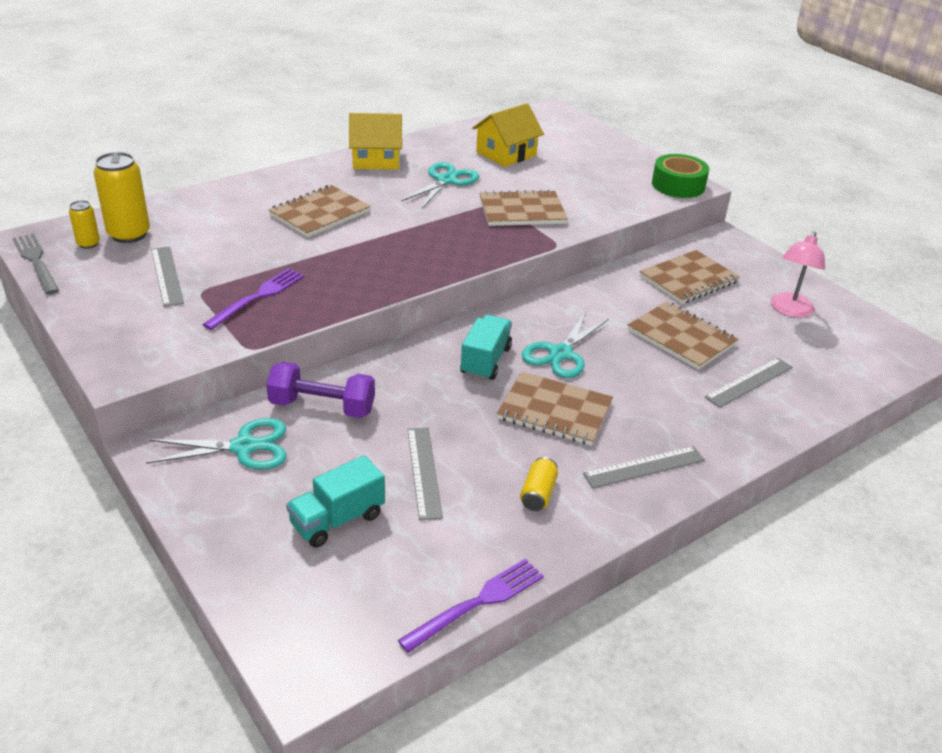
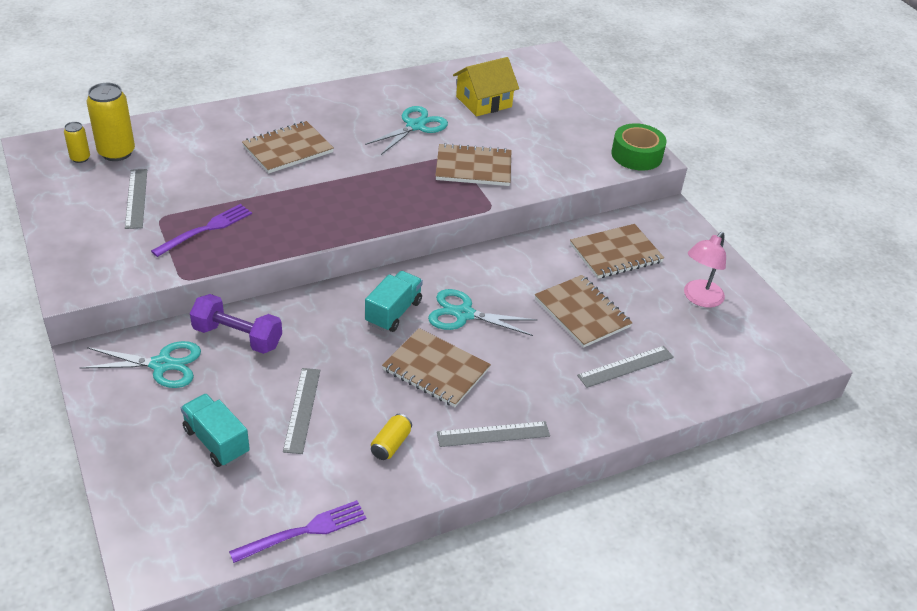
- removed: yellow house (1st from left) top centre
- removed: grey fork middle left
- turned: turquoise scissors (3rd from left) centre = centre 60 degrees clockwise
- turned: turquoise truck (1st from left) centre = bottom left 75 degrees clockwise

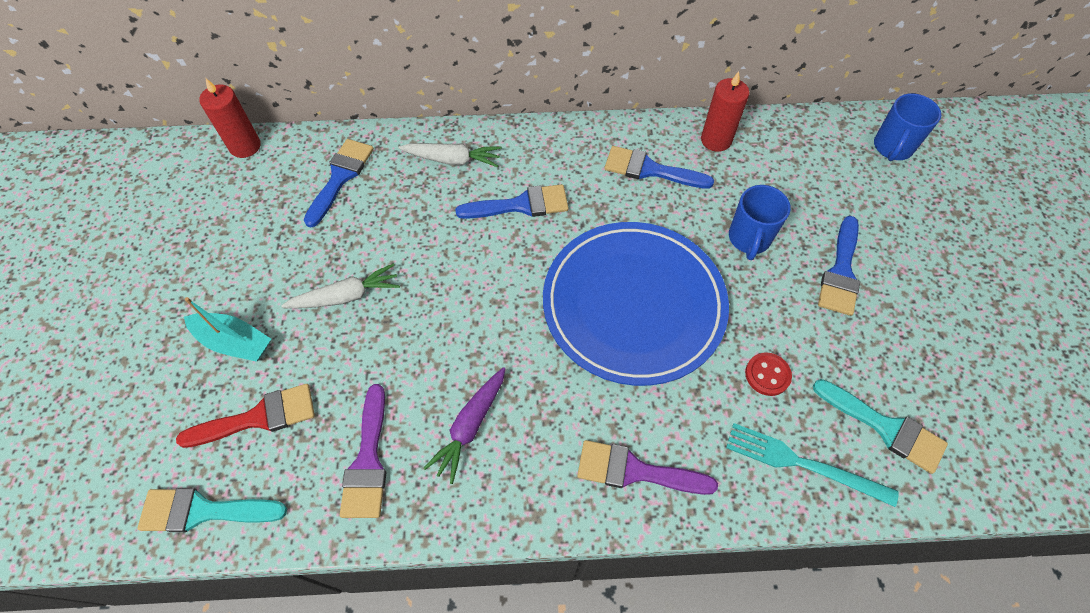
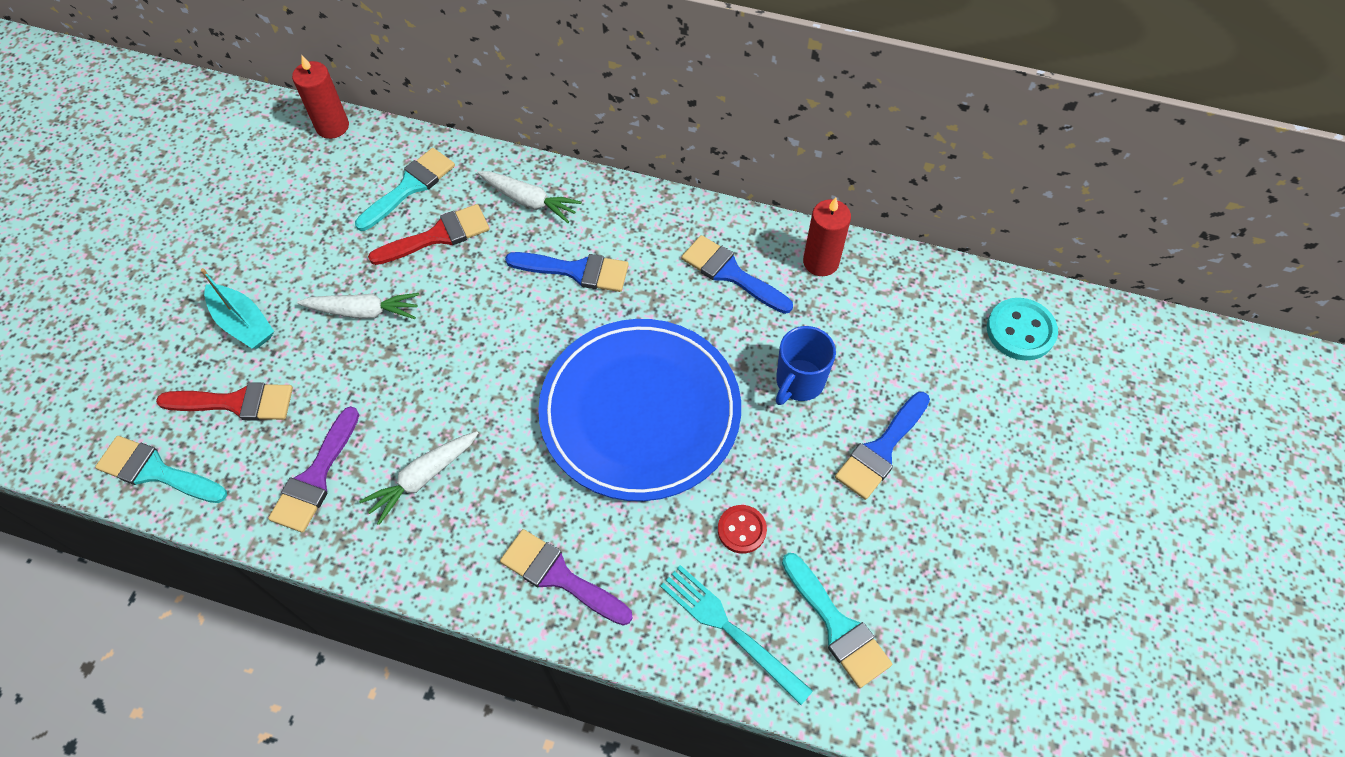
- replaced: blue mug (2nd from left) top right to turquoise button middle right
- recoloured: blue brush (1st from left) top left to turquoise brush (2nd from left) top left
- recoloured: purple carrot bottom centre to white carrot (2nd from left) middle left
- added: red brush (2nd from left) top left

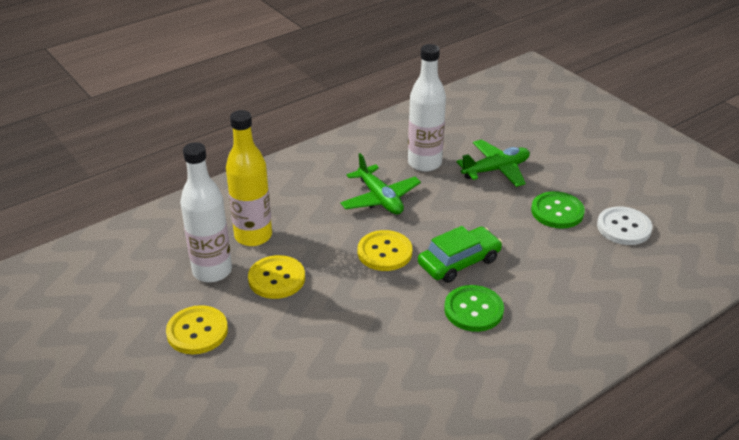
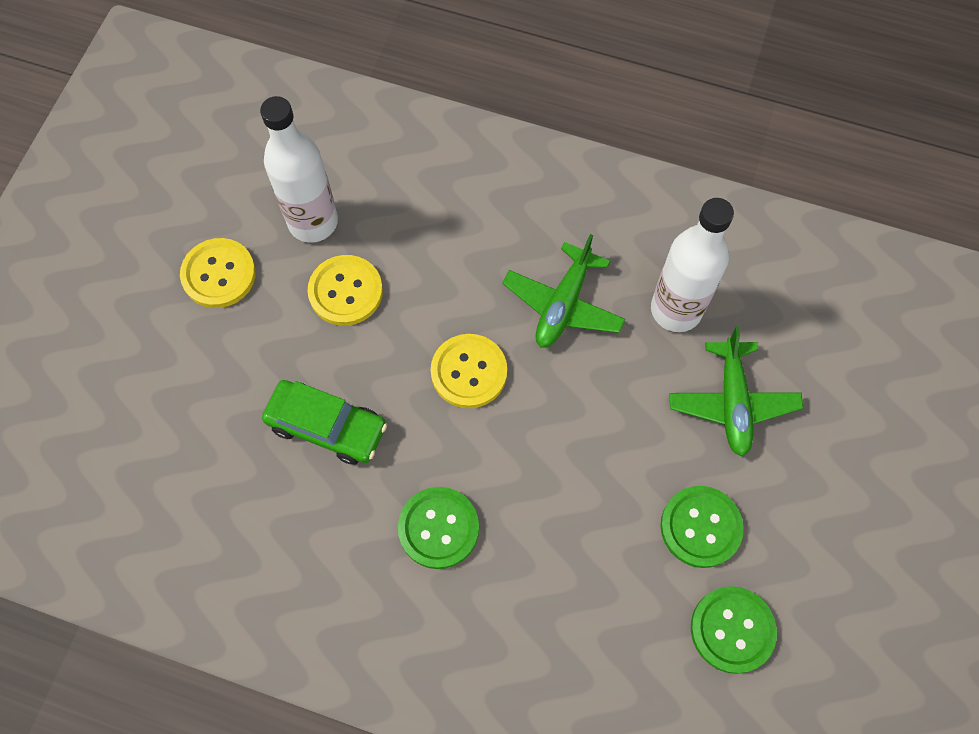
- removed: yellow bottle centre
- turned: green plane (2nd from left) middle right = middle right 60 degrees clockwise
- recoloured: white button middle right to green button (3rd from left) bottom right
- moved: green car centre to middle left

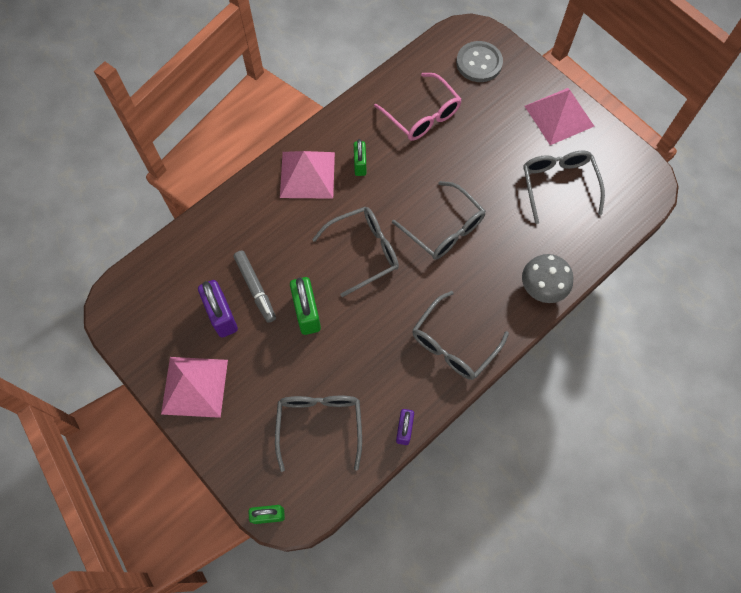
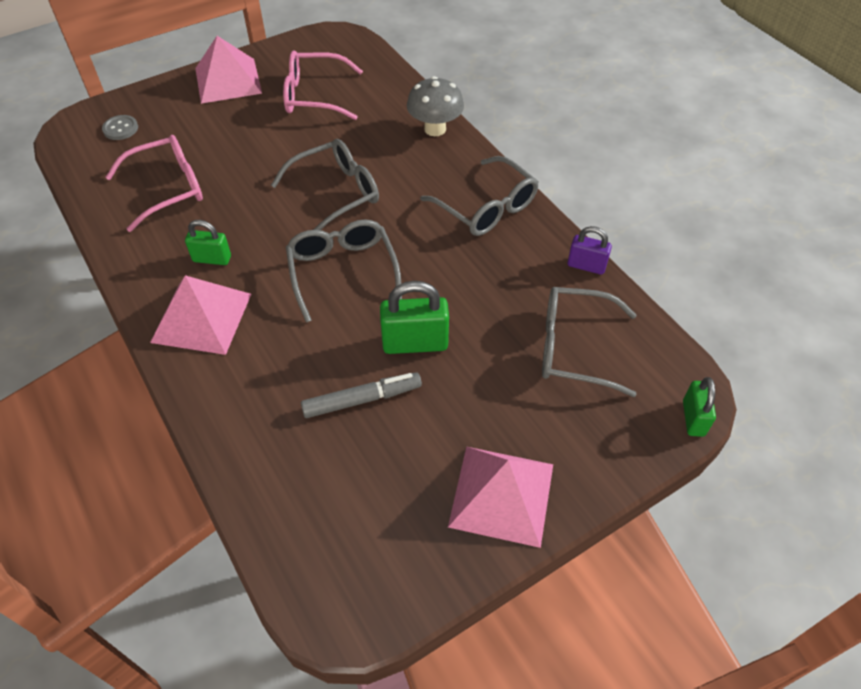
- resized: grey button top centre = top left x0.58
- recoloured: grey glasses (5th from left) top right to pink glasses (2nd from left) top centre
- removed: purple padlock (1st from left) middle left

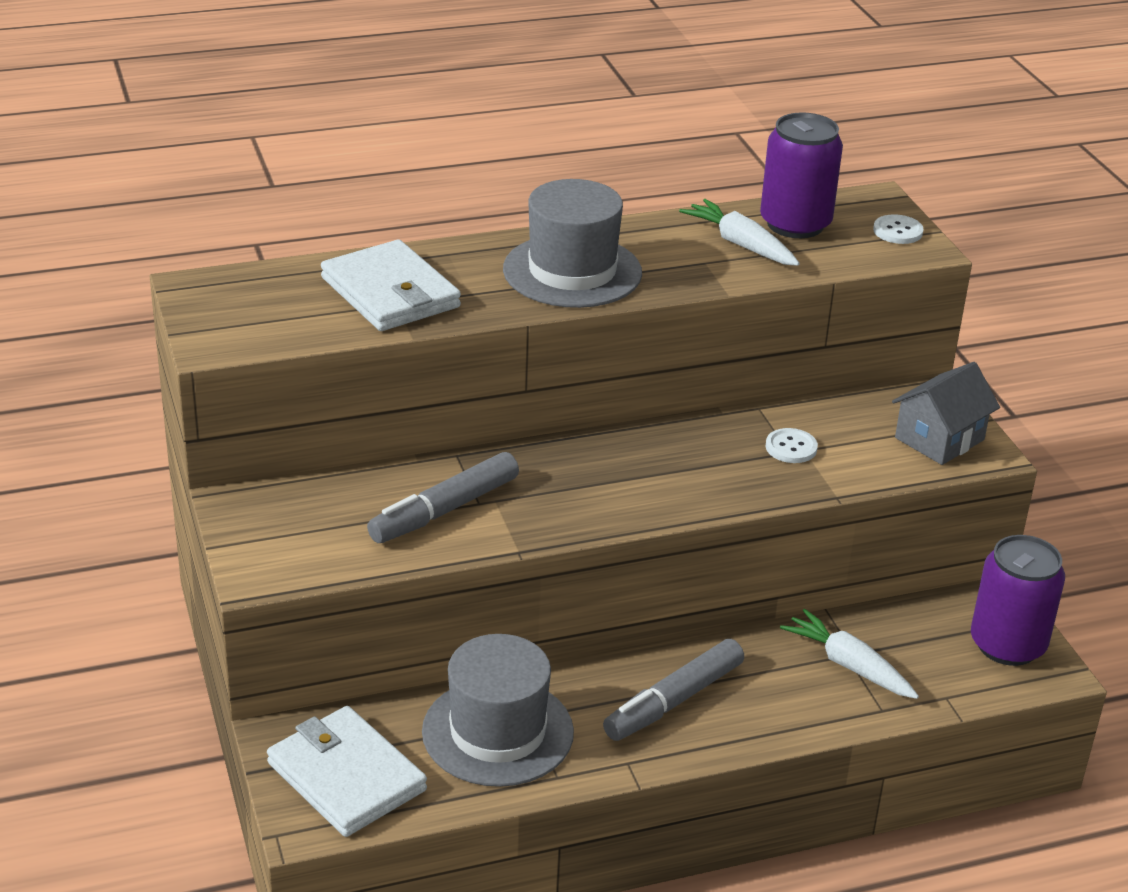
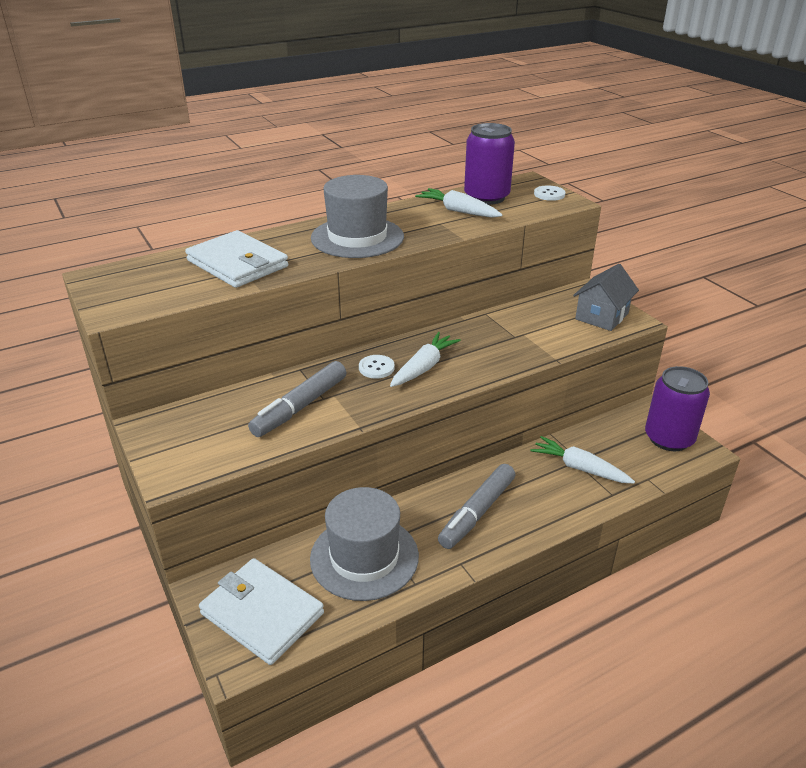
- moved: white button (1st from left) middle right to centre
- added: white carrot (1st from left) centre

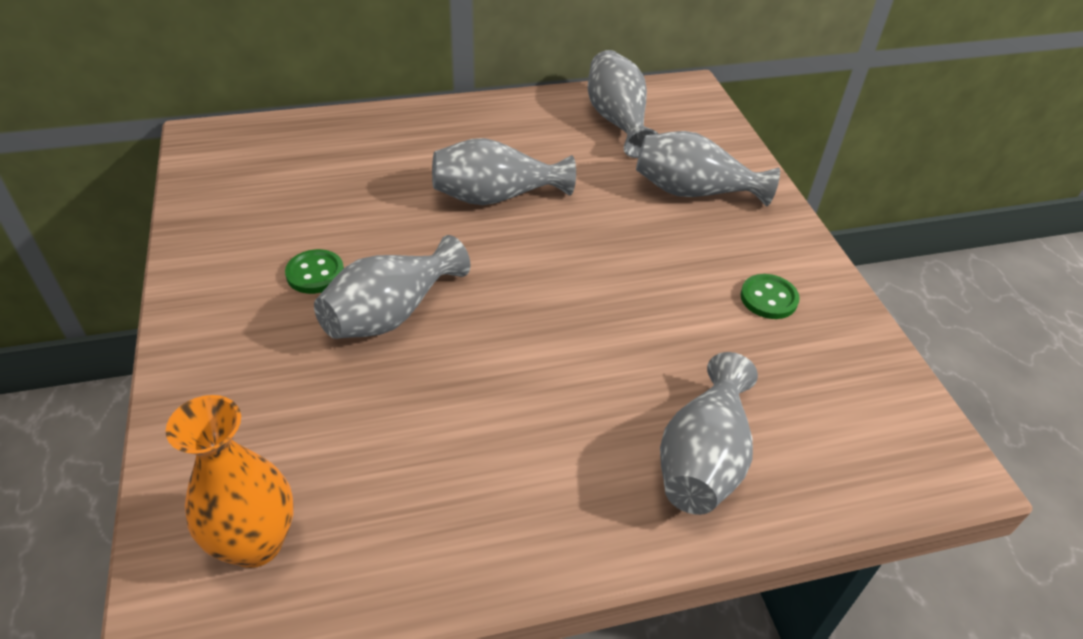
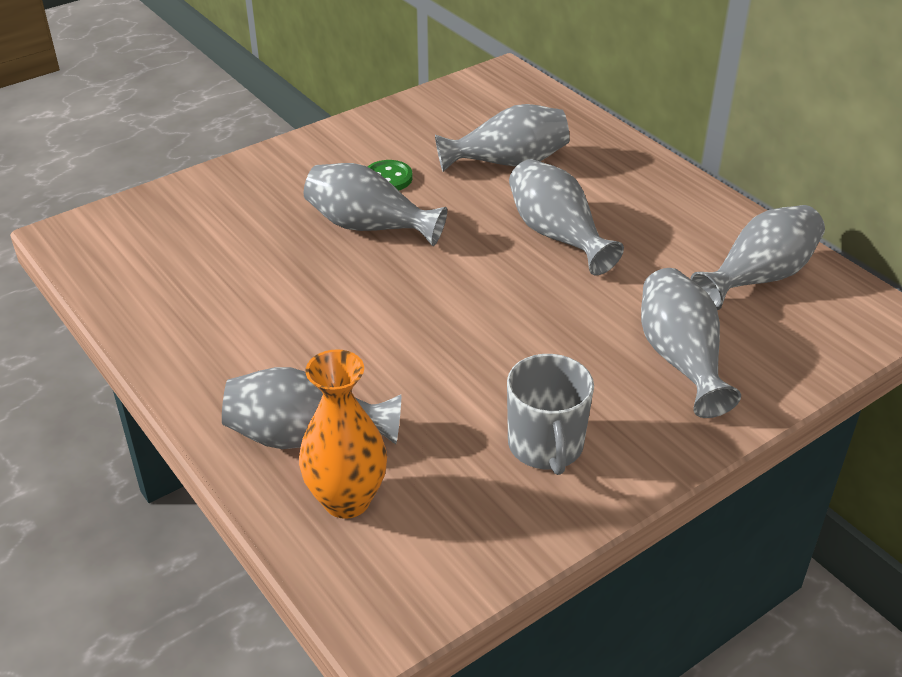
- replaced: green button (2nd from left) middle right to grey mug centre
- moved: orange vase bottom left to centre
- added: grey vase (3rd from left) top centre

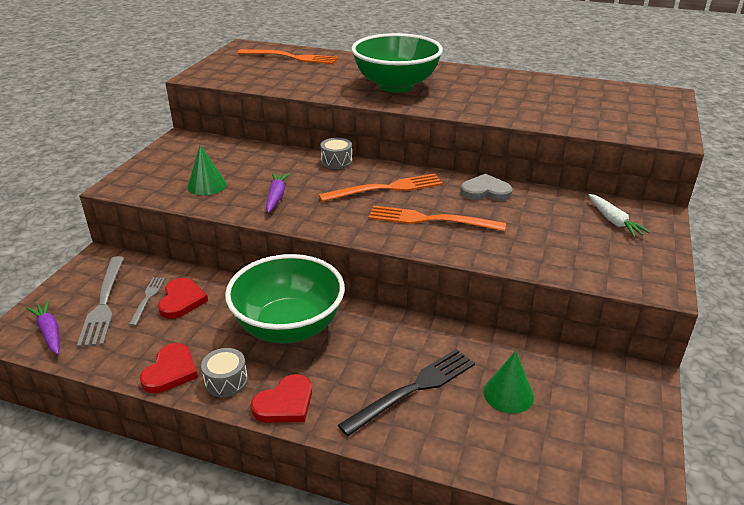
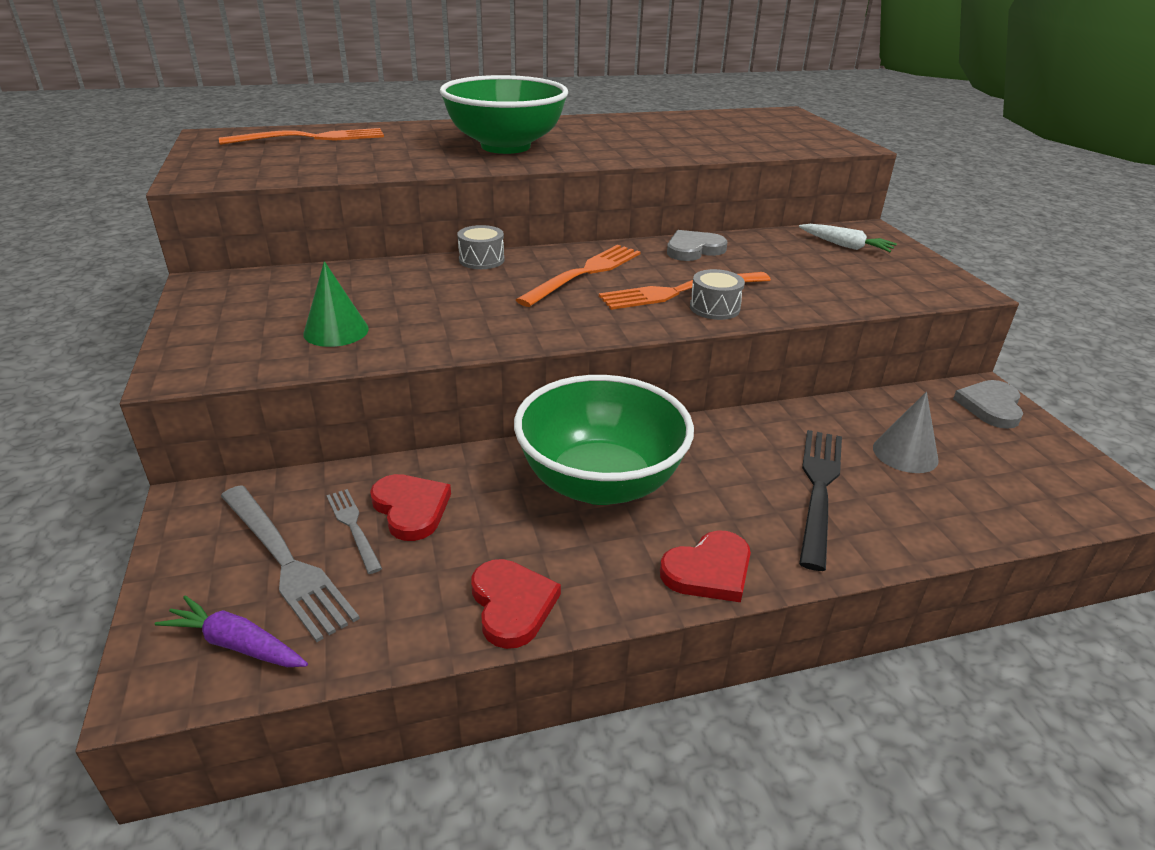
- removed: purple carrot (2nd from left) centre
- moved: grey drum (1st from left in the first image) bottom left to grey drum (2nd from left) centre
- recoloured: green cone (2nd from left) bottom right to grey cone middle right
- turned: red heart (3rd from left) bottom centre = centre 45 degrees clockwise
- added: grey heart (2nd from left) middle right

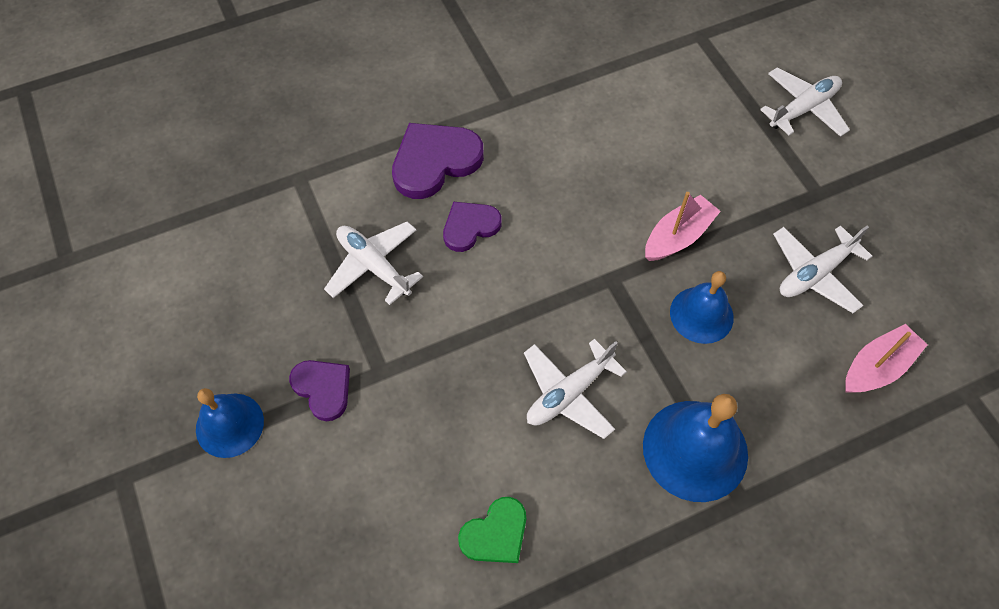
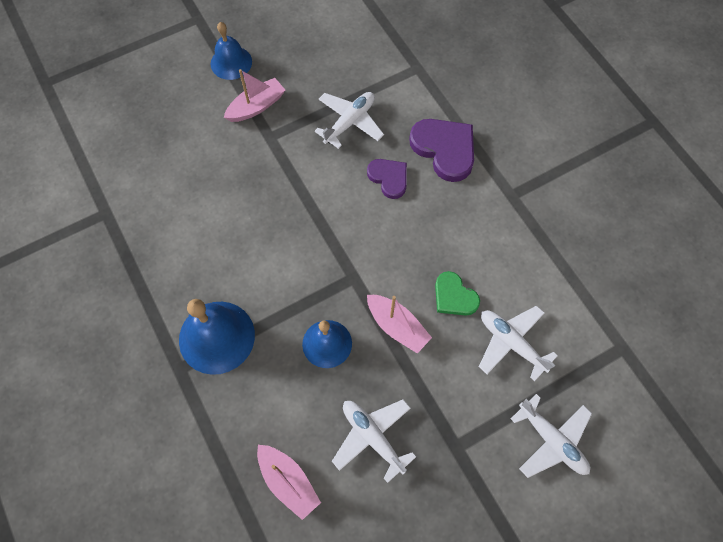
- moved: white plane (2nd from left in the first image) centre to white plane (3rd from left) middle right
- replaced: purple heart (1st from left) middle left to pink boat (1st from left) top centre
- moved: green heart bottom centre to centre

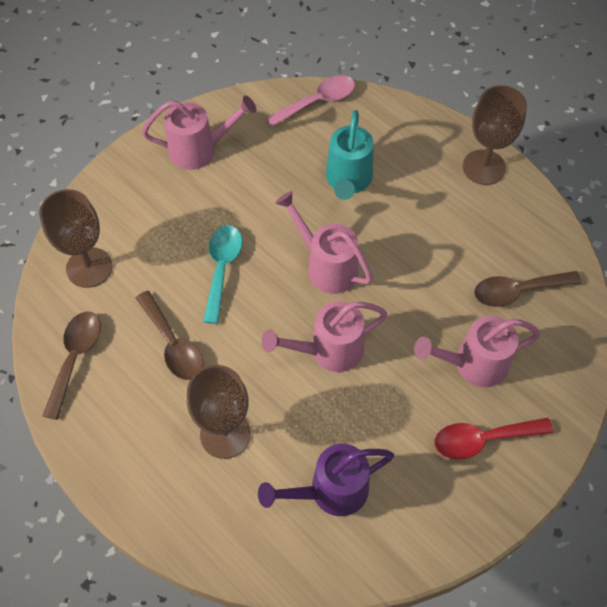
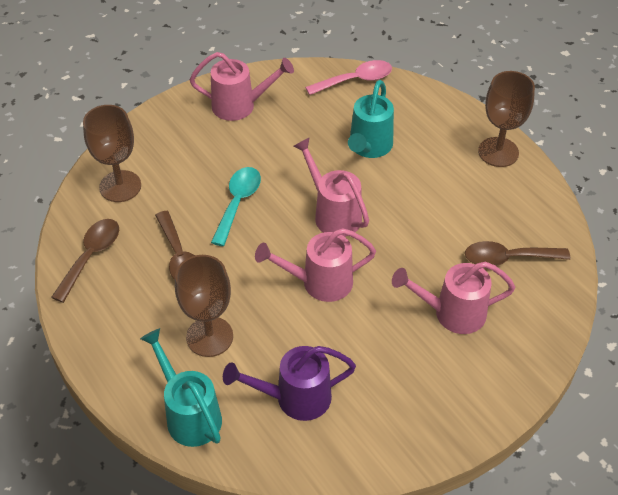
- removed: red spoon bottom right
- added: turquoise watering can (1st from left) bottom left

